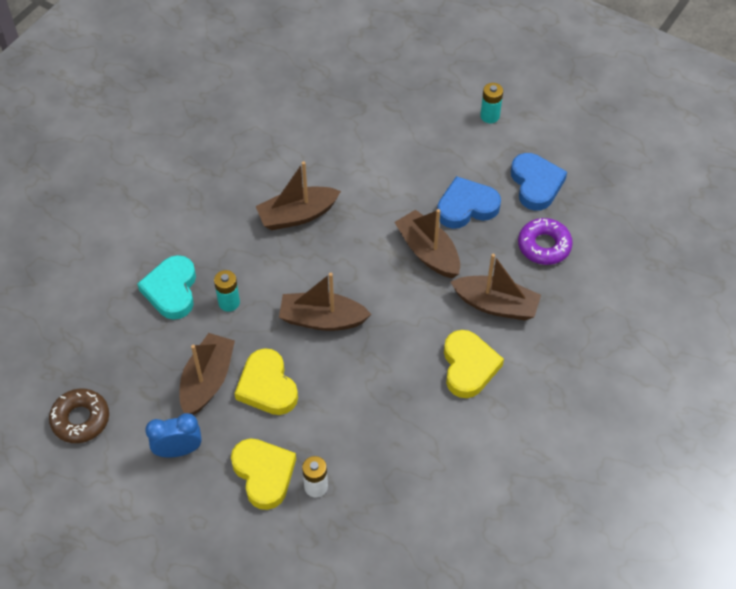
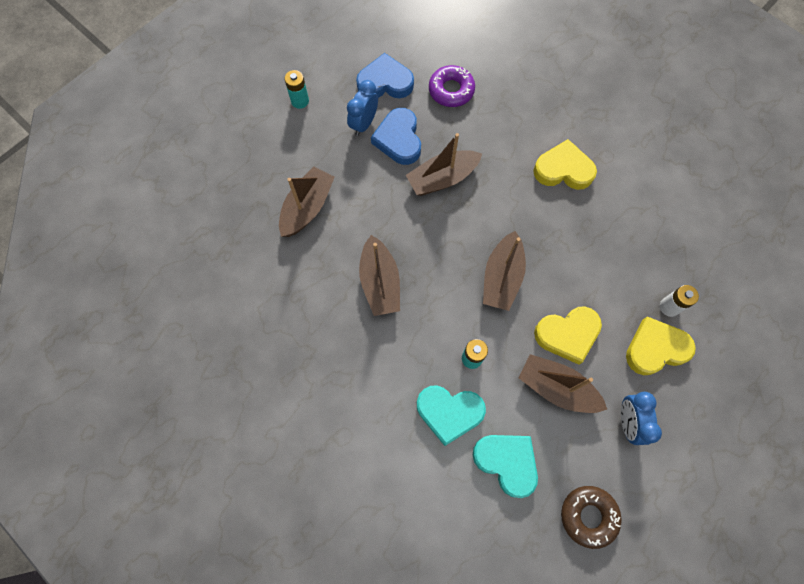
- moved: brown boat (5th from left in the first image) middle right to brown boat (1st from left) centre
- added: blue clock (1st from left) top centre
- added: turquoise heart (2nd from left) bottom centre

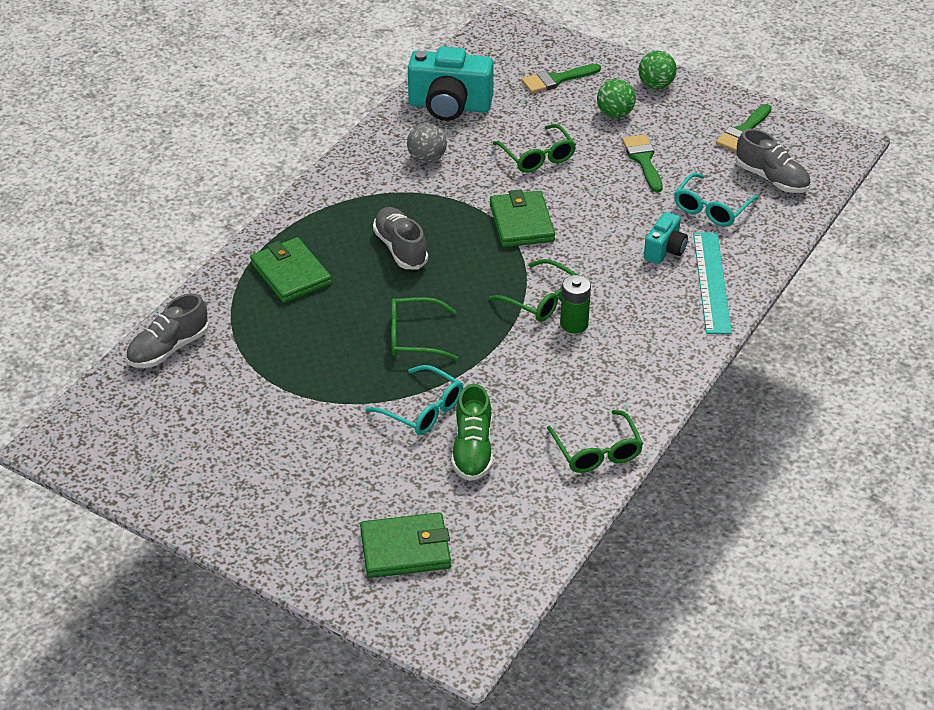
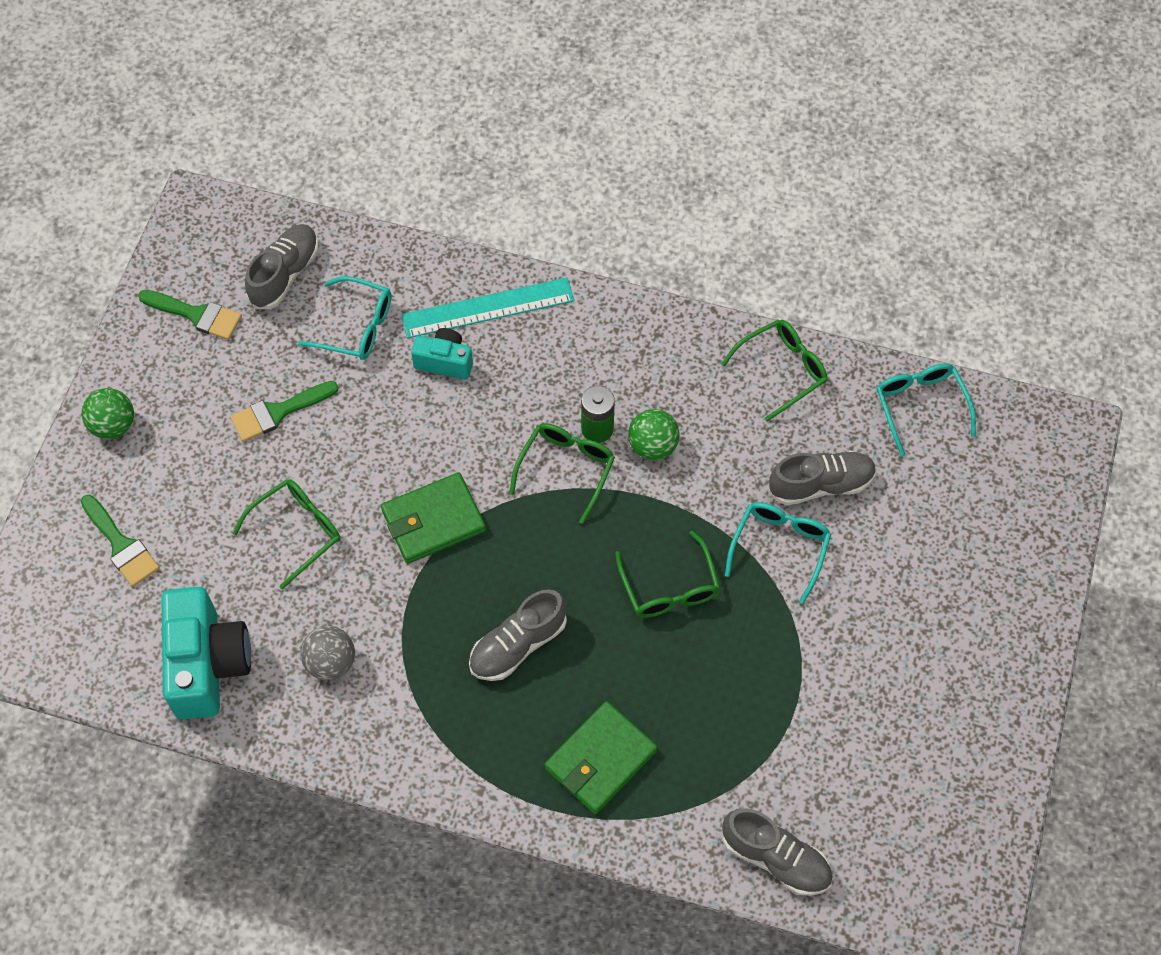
- moved: green ball (1st from left in the first image) top centre to green ball (2nd from left) centre
- recoloured: green shoe centre to grey shoe (4th from left) middle right
- removed: green wallet (2nd from left) bottom centre
- added: turquoise glasses (3rd from left) middle right

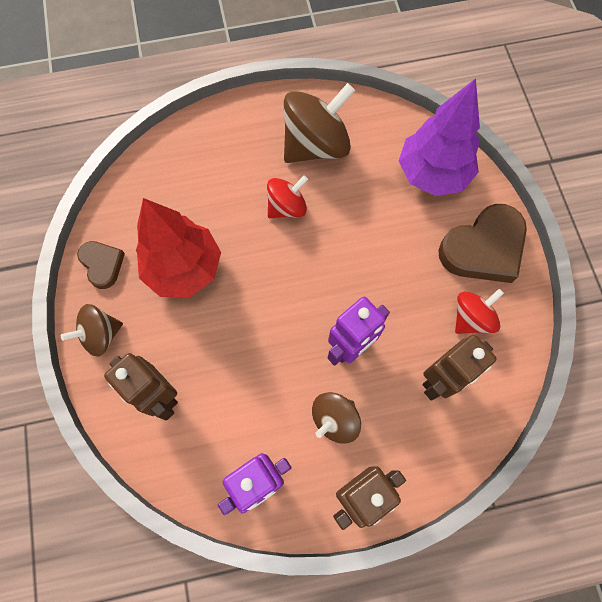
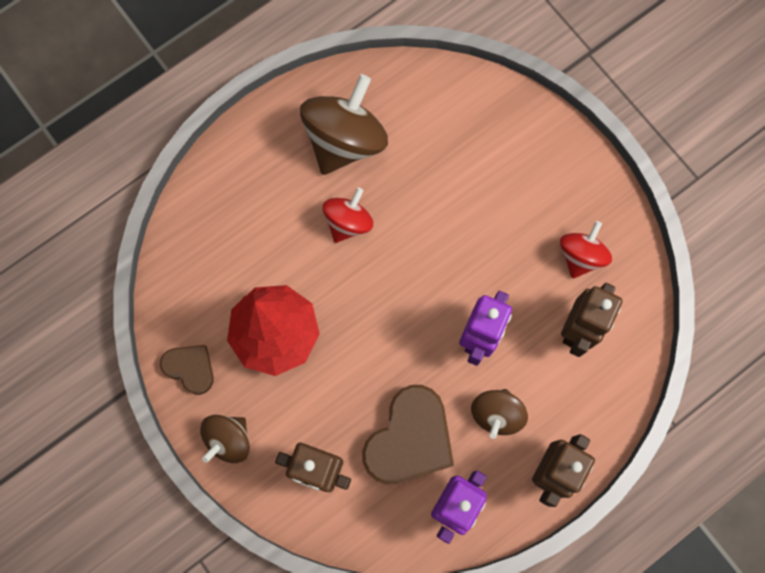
- removed: purple tree top right
- moved: brown heart (2nd from left) middle right to bottom centre

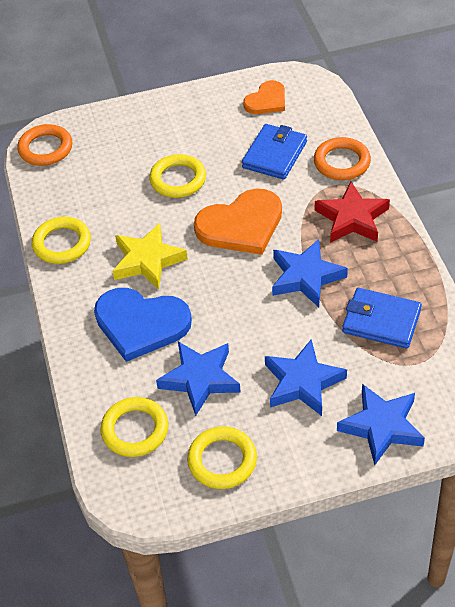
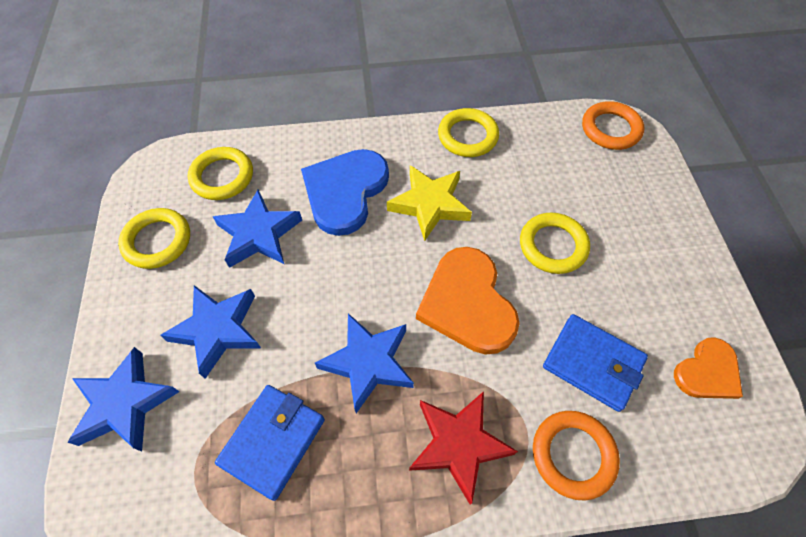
- turned: orange heart (2nd from left) top centre = bottom right 90 degrees counterclockwise

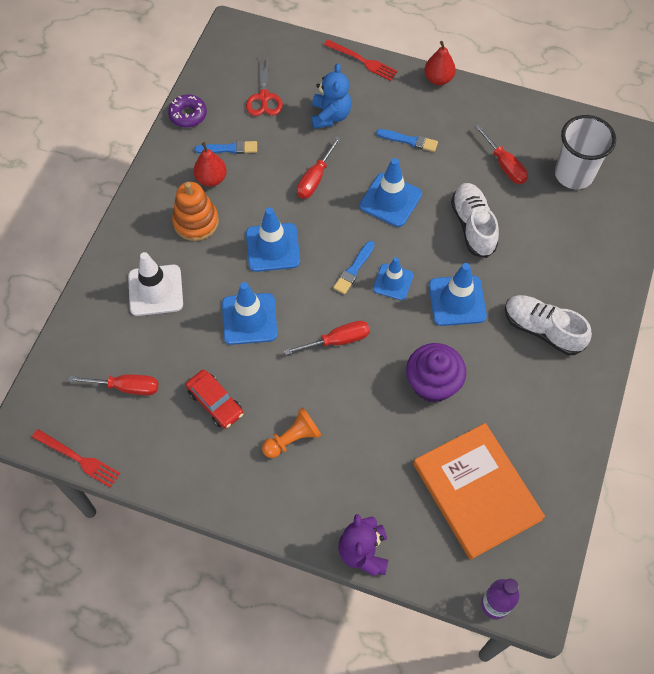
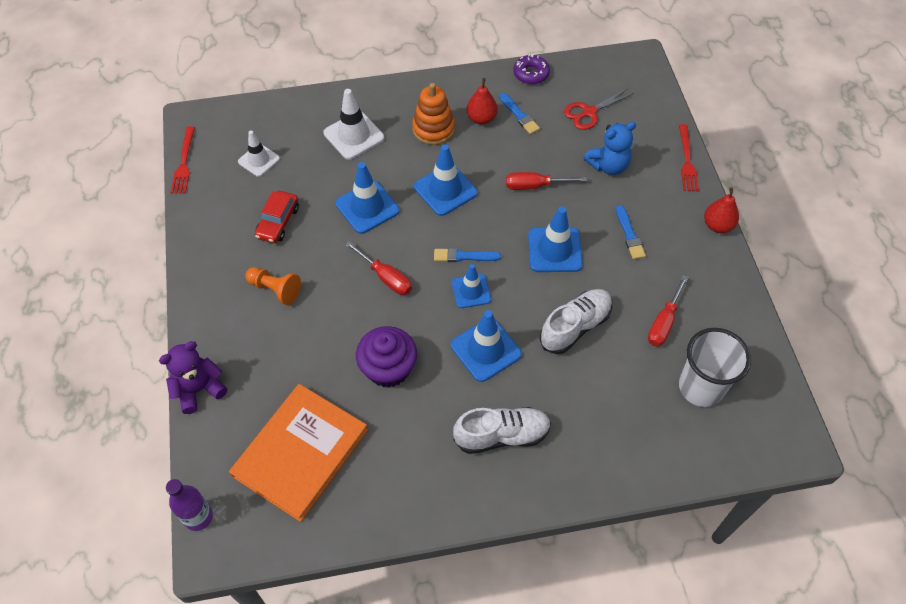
- turned: white shoe (2nd from left in the first image) middle right = bottom centre 75 degrees clockwise
- replaced: red screwdriver (1st from left) middle left to white traffic cone (1st from left) top left

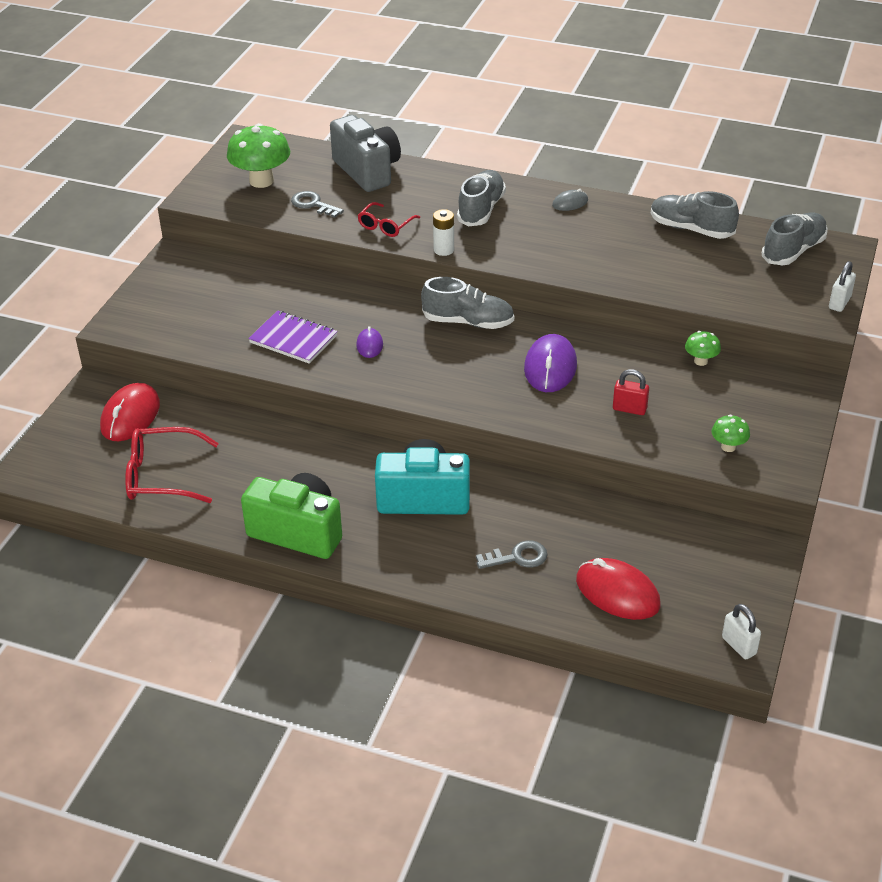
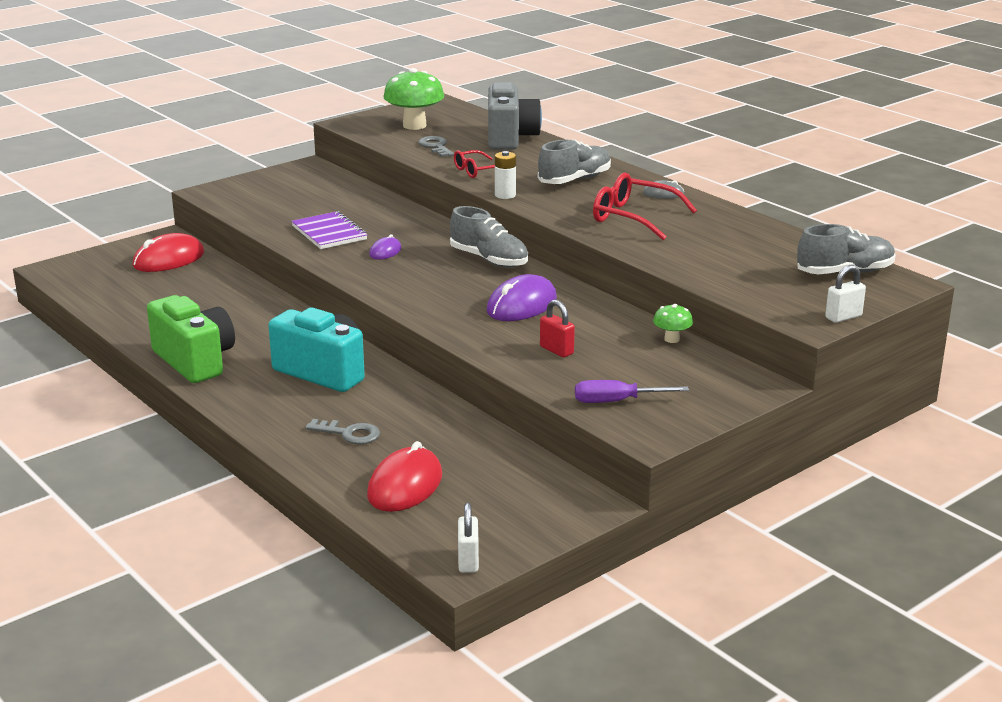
- removed: grey shoe (3rd from left) top right
- replaced: green mushroom (3rd from left) middle right to purple screwdriver centre
- moved: red glasses (1st from left in the first image) middle left to red glasses (2nd from left) top centre
- turned: red mouse (2nd from left) bottom right = bottom centre 45 degrees clockwise

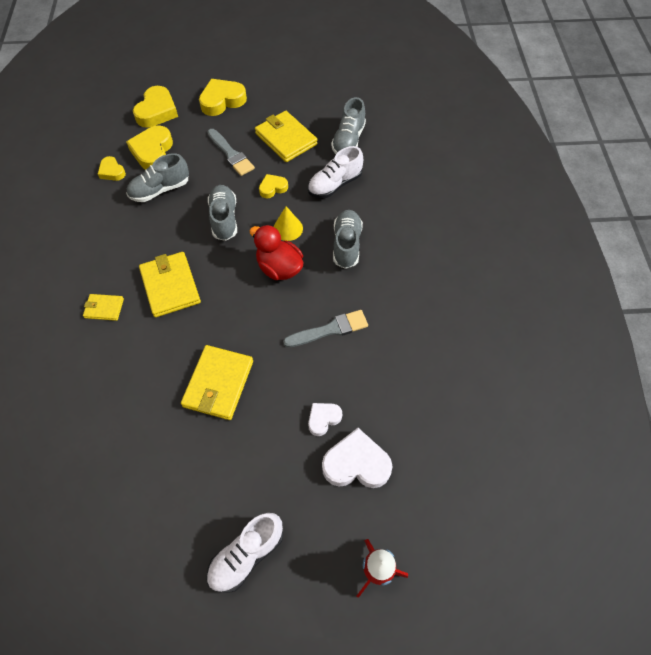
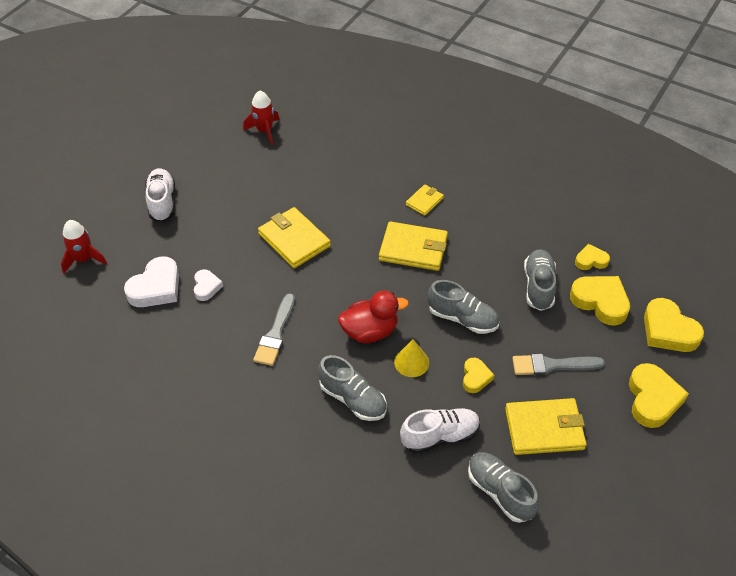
- turned: white shoe (2nd from left) top centre = bottom centre 75 degrees clockwise
- added: red rocket (2nd from left) top centre

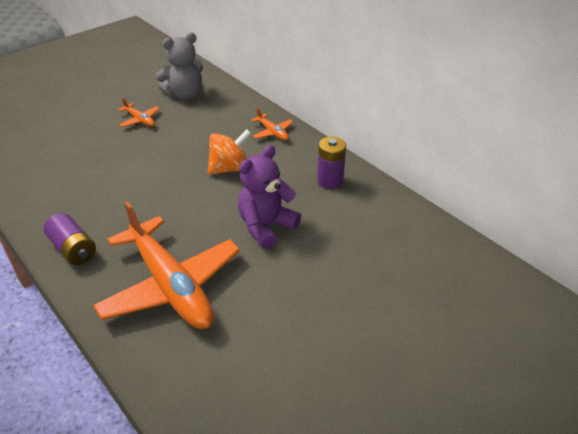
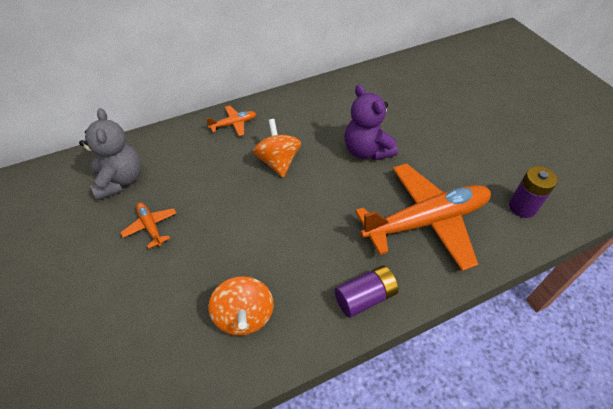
- turned: orange plane (1st from left) top left = middle left 90 degrees counterclockwise
- moved: purple battery (2nd from left) centre to middle right
- added: orange spinning top (1st from left) bottom centre

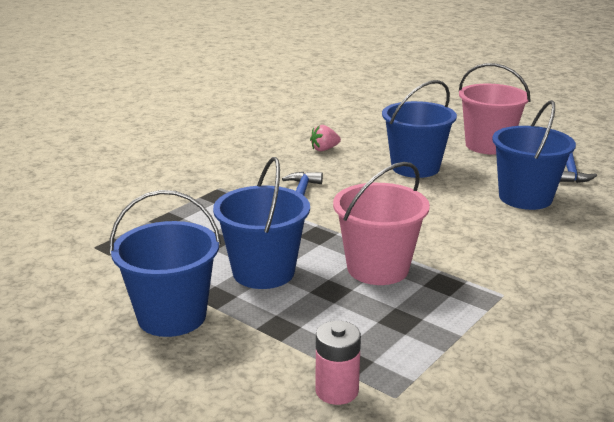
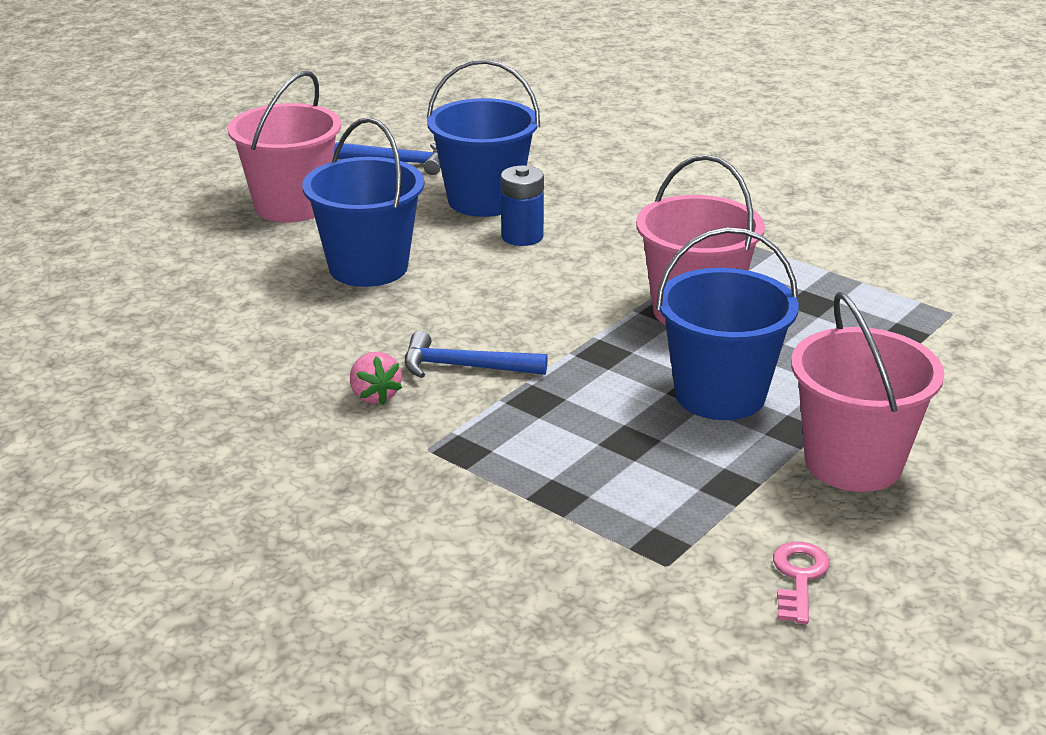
- moved: pink strawberry top centre to centre
- recoloured: blue bucket (1st from left) middle left to pink bucket (3rd from left) middle right
- removed: pink battery bottom centre
- added: blue battery top centre
- added: pink key bottom right

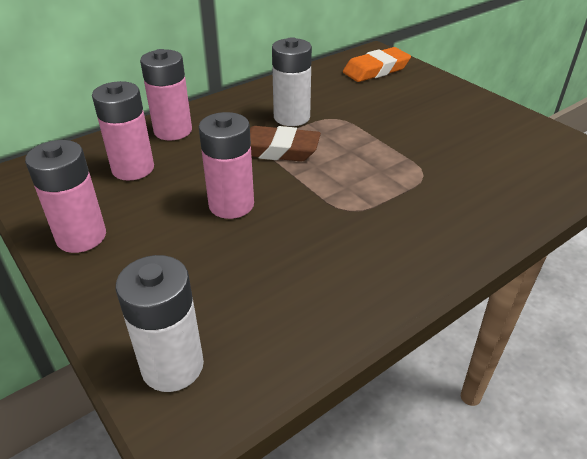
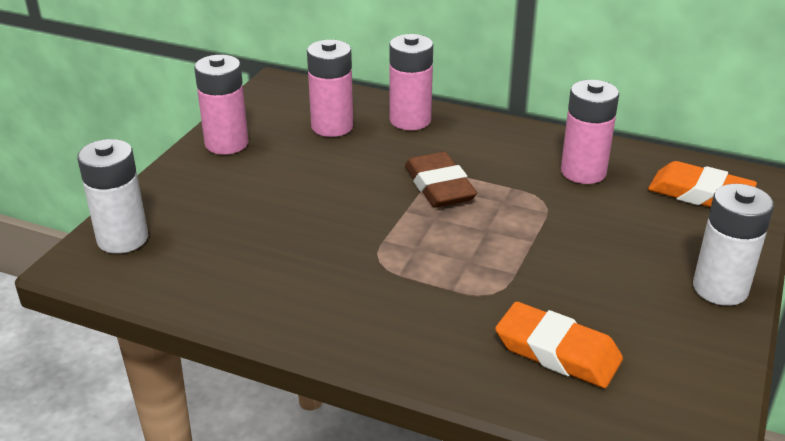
- moved: white battery (2nd from left) top centre to middle right
- moved: pink battery (4th from left) centre to top right
- added: orange eraser (1st from left) bottom right

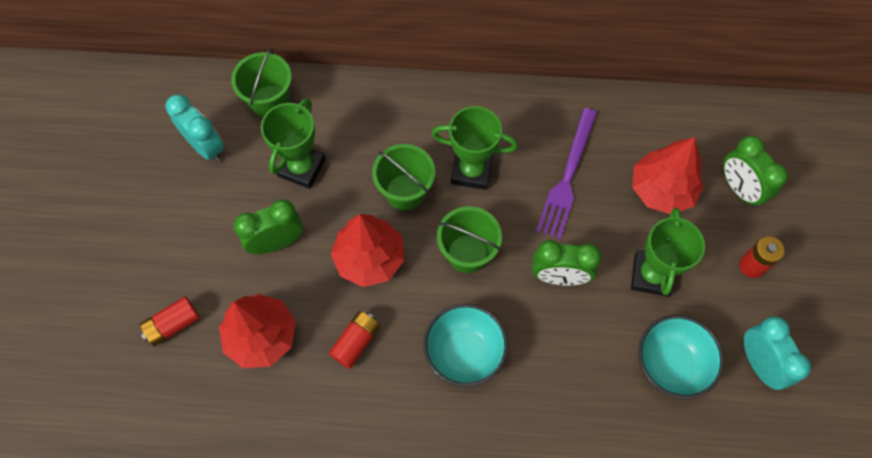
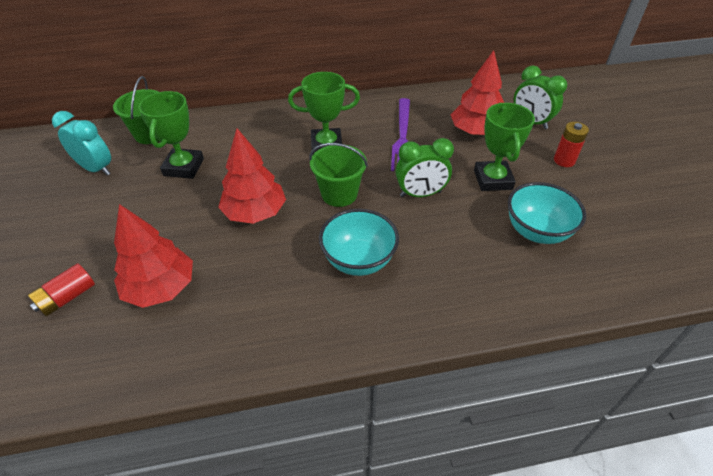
- removed: green bucket (2nd from left) centre
- removed: green clock (1st from left) middle left
- removed: red battery (2nd from left) bottom centre
- removed: turquoise clock (2nd from left) bottom right

